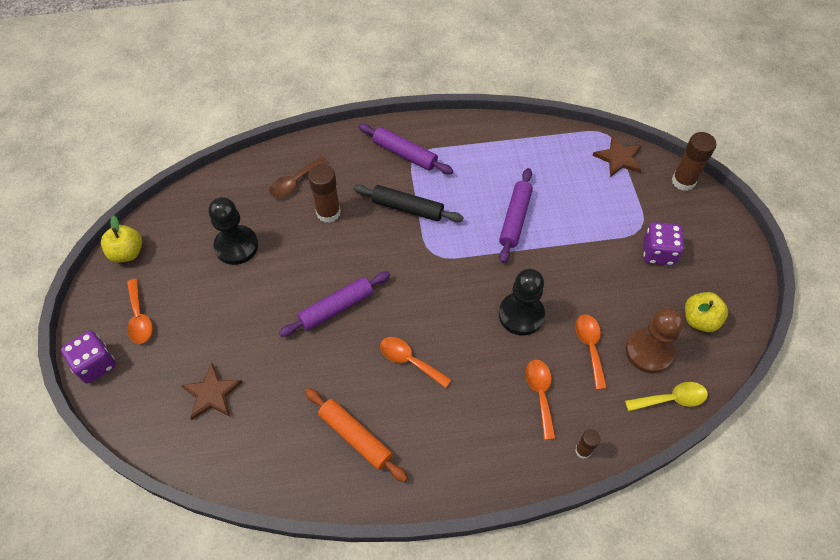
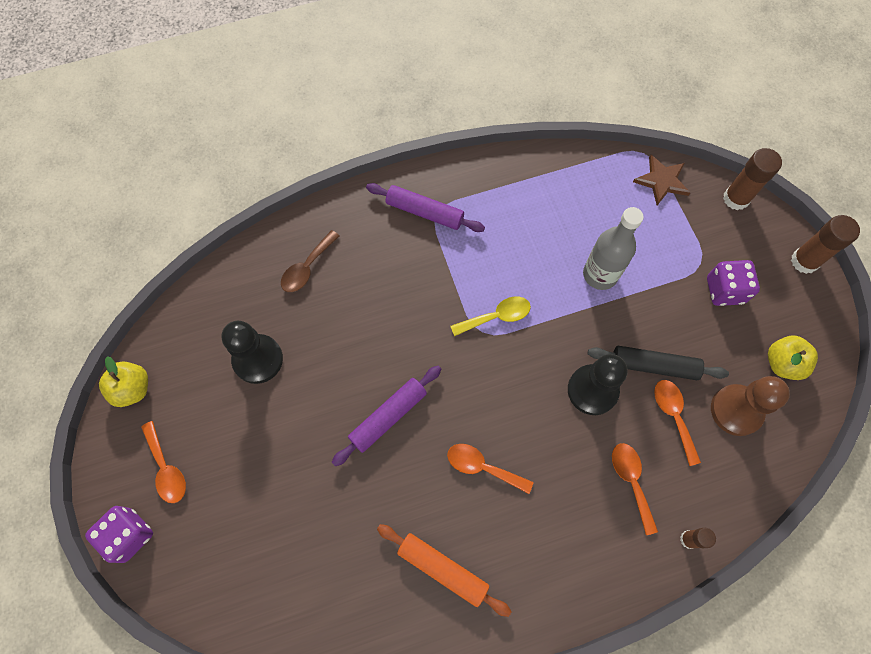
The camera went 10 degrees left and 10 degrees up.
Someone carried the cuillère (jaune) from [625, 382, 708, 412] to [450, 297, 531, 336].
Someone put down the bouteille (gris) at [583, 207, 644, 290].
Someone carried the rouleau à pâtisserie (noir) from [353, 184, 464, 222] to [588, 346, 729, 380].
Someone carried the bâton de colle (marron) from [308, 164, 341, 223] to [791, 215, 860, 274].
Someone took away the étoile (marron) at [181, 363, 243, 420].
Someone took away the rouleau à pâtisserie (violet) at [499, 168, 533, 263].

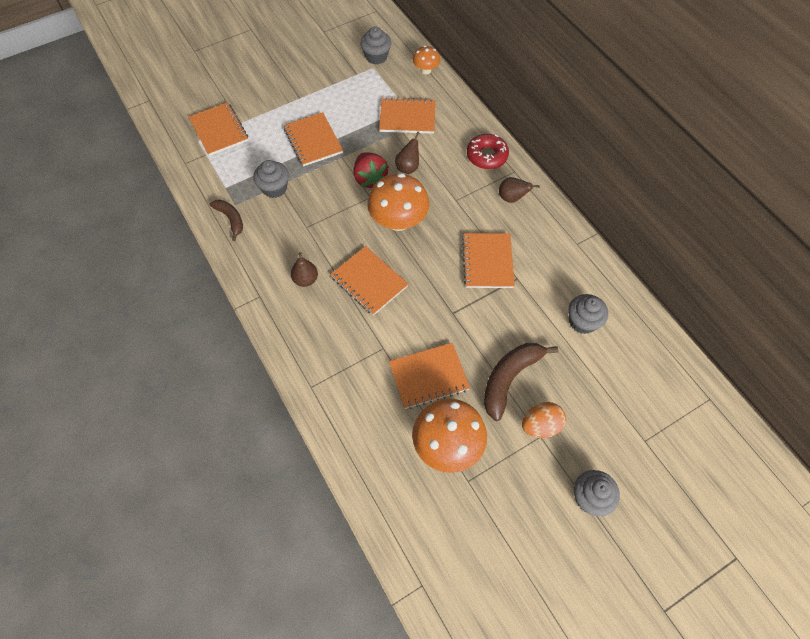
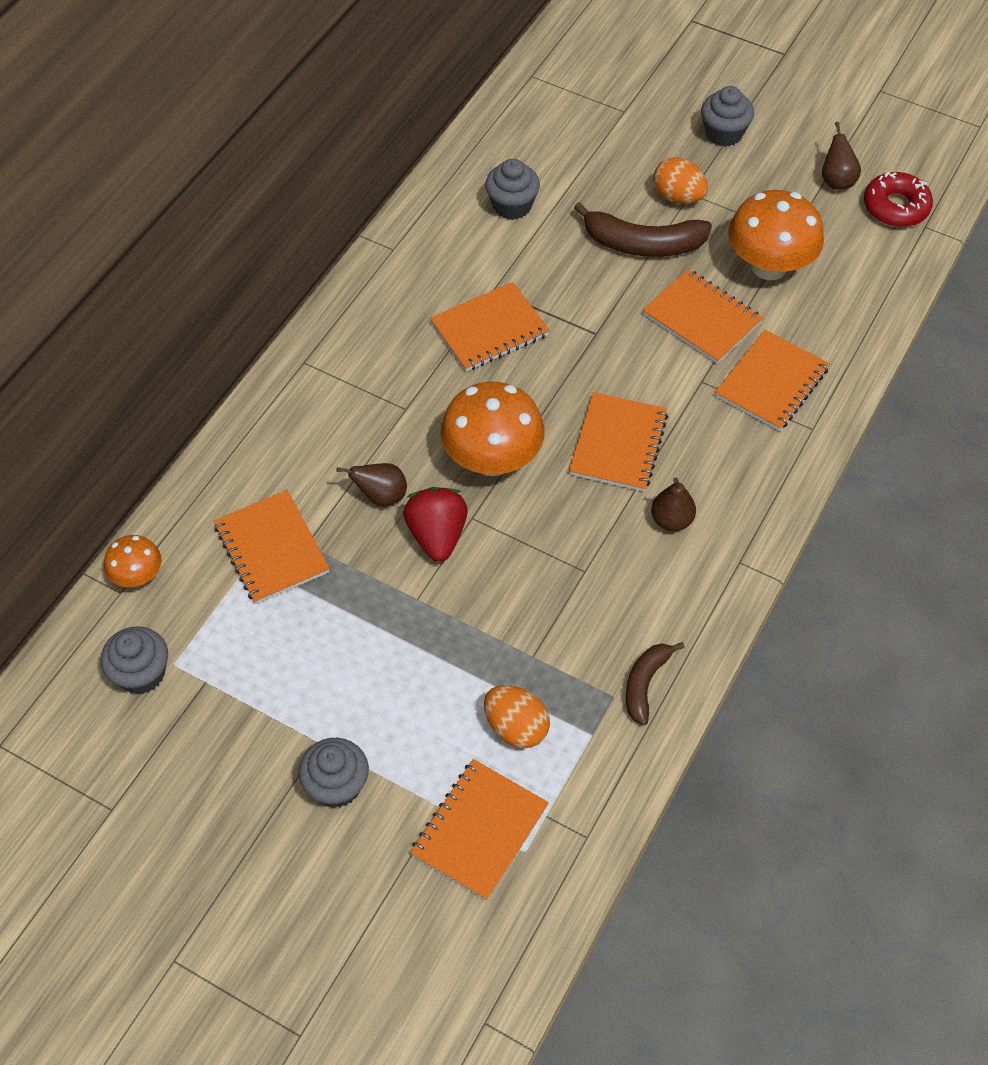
The camera went 120 degrees left and 5 degrees down.
Someone carried the muffin (gris) from [253, 160, 289, 198] to [299, 738, 369, 808].
Someone rotated the fraise (rouge) at [354, 152, 388, 188] by 45 degrees counterclockwise.
Someone put down the œuf (orange) at [484, 685, 550, 748].
Someone carried the carnet (orange) from [284, 112, 343, 166] to [715, 330, 830, 431].
Someone carried the poire (marron) from [499, 177, 540, 203] to [822, 122, 861, 189].
Someone carried the beignet (rouge) from [467, 134, 509, 169] to [864, 172, 933, 227].

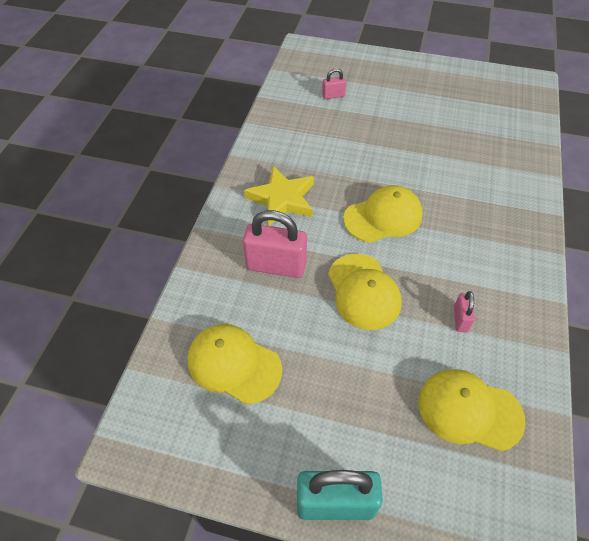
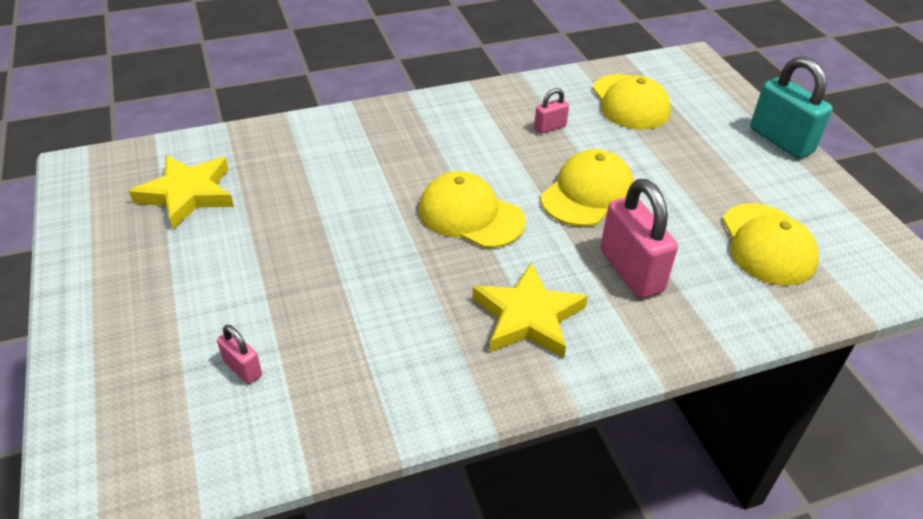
The camera went 125 degrees left and 10 degrees down.
Someone put down the étoile (jaune) at [129, 155, 234, 229].

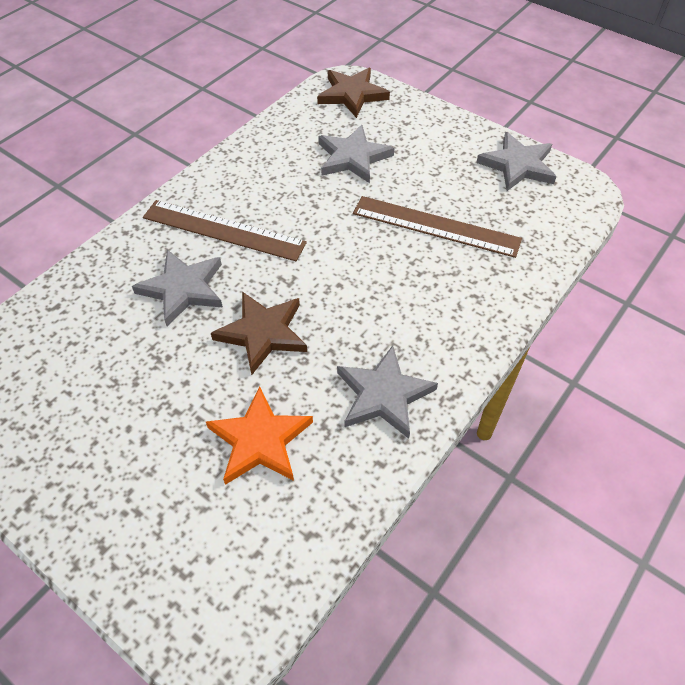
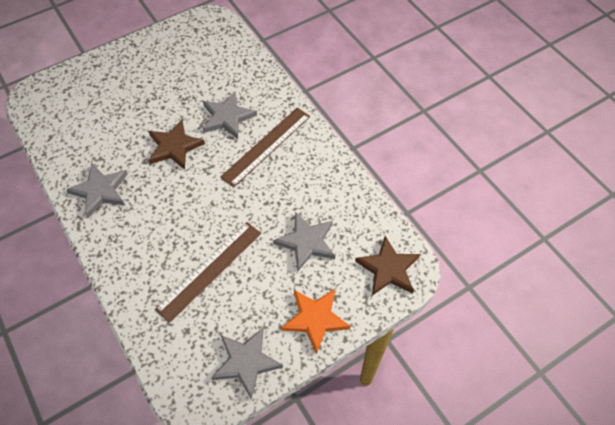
The camera went 110 degrees right and 5 degrees up.
Someone carried the étoile (orange) from [206, 386, 313, 485] to [281, 289, 350, 354].

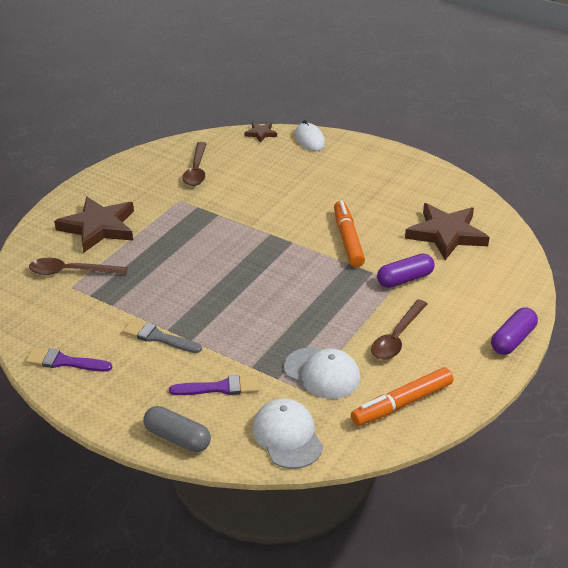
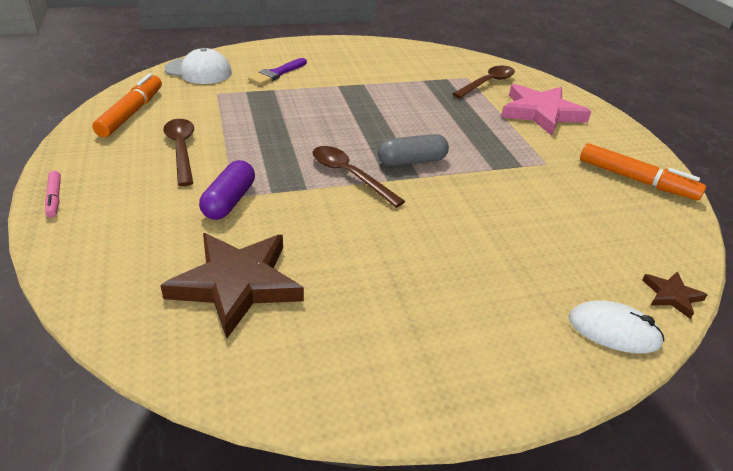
The camera went 130 degrees right and 0 degrees up.
Someone swapped the gélule (violet) at [491, 307, 538, 355] for the feutre (rose) at [45, 171, 61, 218].
Someone carried the cuillère (marron) from [182, 142, 207, 186] to [312, 146, 405, 208].
Someone carried the gélule (gris) from [143, 406, 211, 452] to [378, 134, 449, 166].
Someone repainted the étoile (marron) at [54, 196, 134, 253], which became the étoile (rose) at [501, 84, 591, 136].
Someone carried the feutre (orange) from [334, 201, 365, 267] to [580, 143, 706, 200].
Someone took away the pinceau (violet) at [26, 348, 112, 372].
Someone took away the pinceau (gris) at [123, 319, 202, 353].
Someone took away the casquette (blanc) at [284, 347, 361, 399].

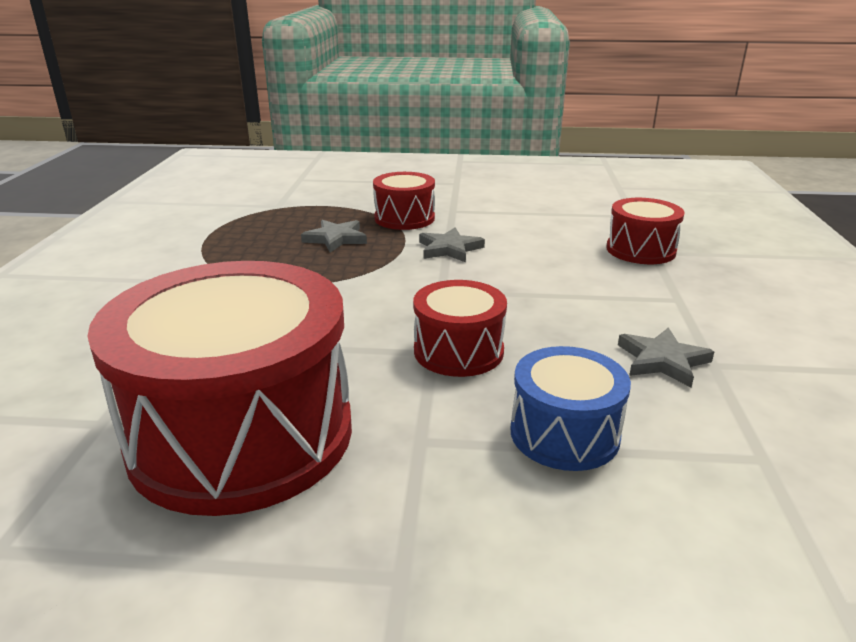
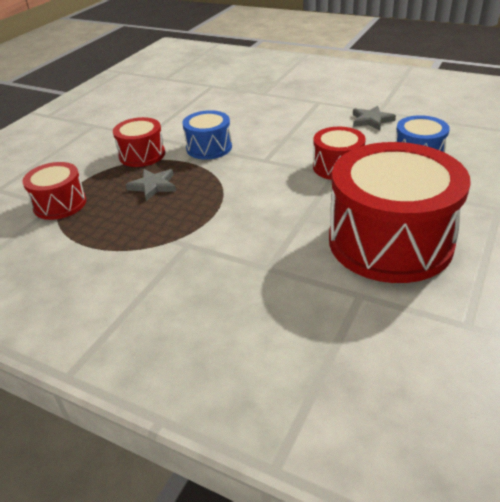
The camera went 65 degrees left and 10 degrees up.
Someone carried the tambour (rouge) from [606, 198, 685, 264] to [22, 162, 86, 220].
Someone swapped the étoile (gris) at [419, 227, 485, 262] for the tambour (bleu) at [183, 110, 232, 159].

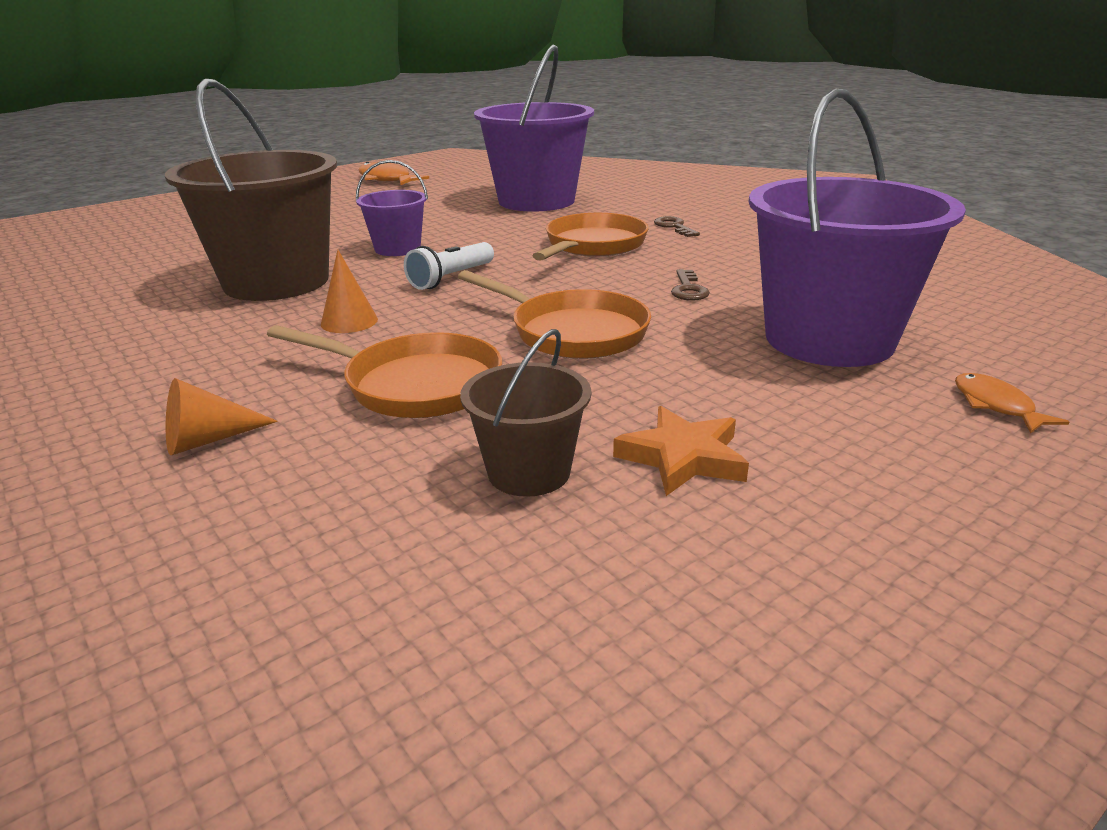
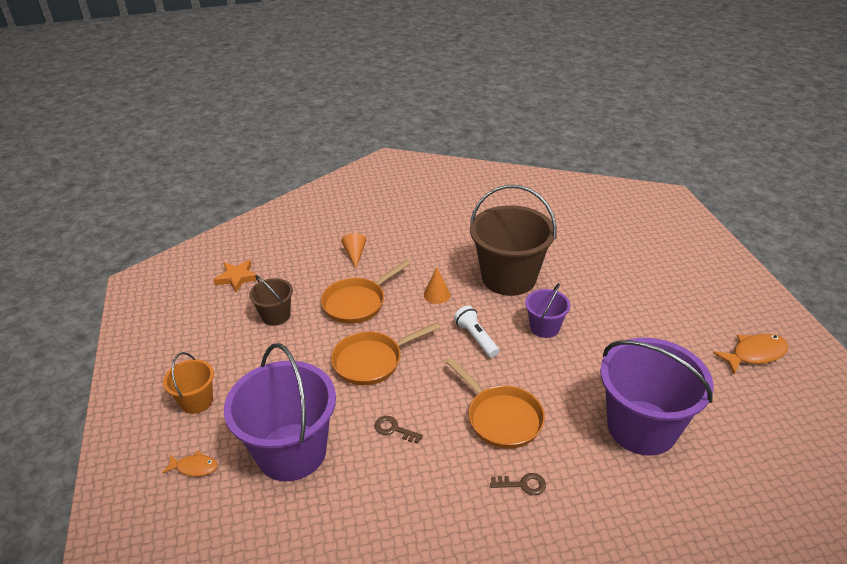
The camera went 115 degrees right and 10 degrees up.
Someone put down the seau (orange) at [163, 352, 214, 414].
Someone carried the étoile (orange) from [613, 406, 749, 496] to [213, 260, 259, 292].

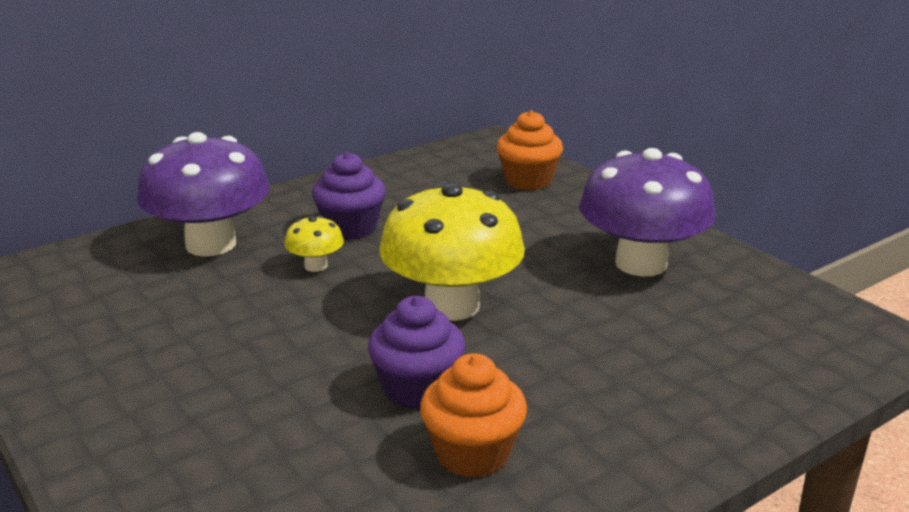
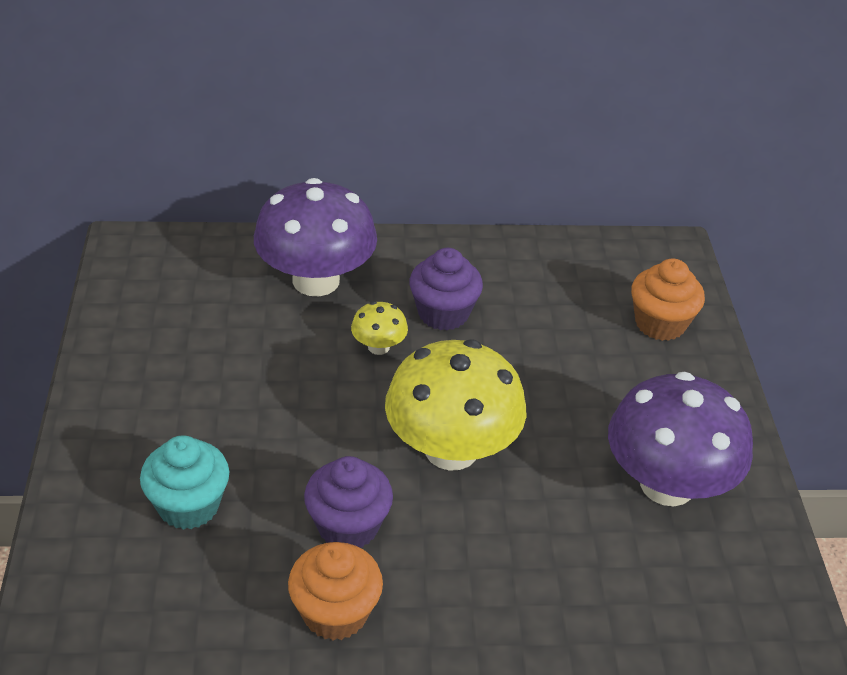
The camera went 30 degrees right and 15 degrees up.
Someone put down the muffin (turquoise) at [140, 435, 229, 530].

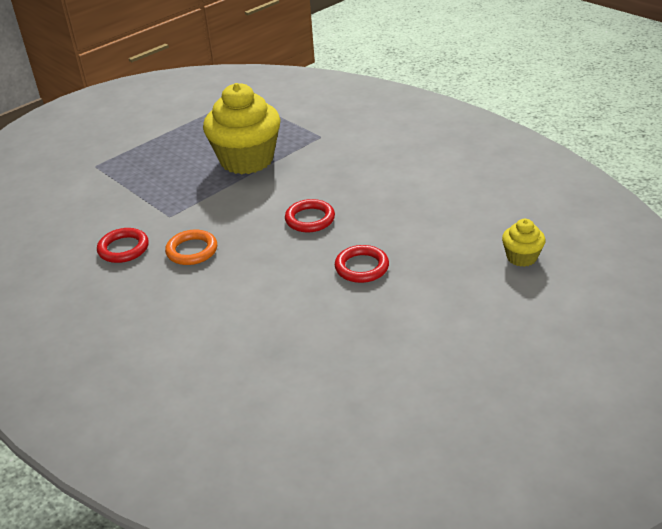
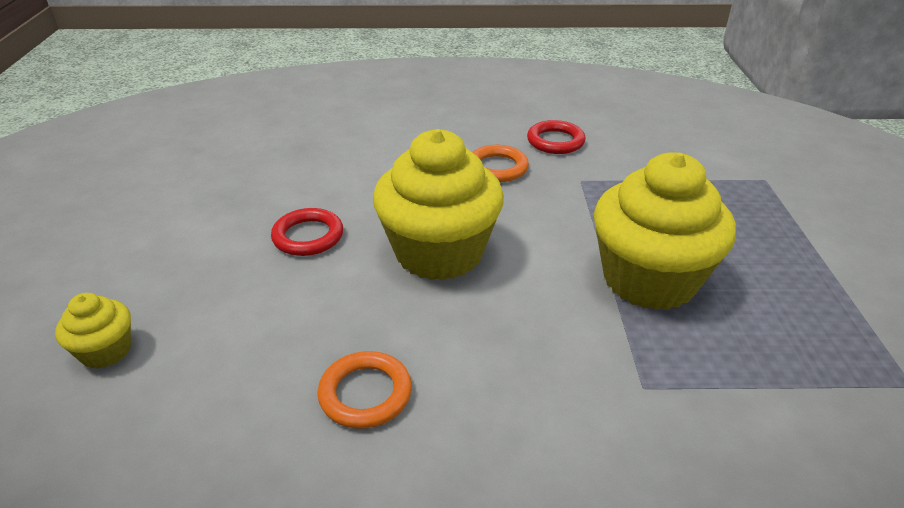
The camera went 130 degrees right and 0 degrees up.
Someone put down the anneau (orange) at [317, 351, 412, 429].
Someone swapped the anneau (rouge) at [285, 199, 335, 232] for the muffin (jaune) at [373, 129, 504, 281].

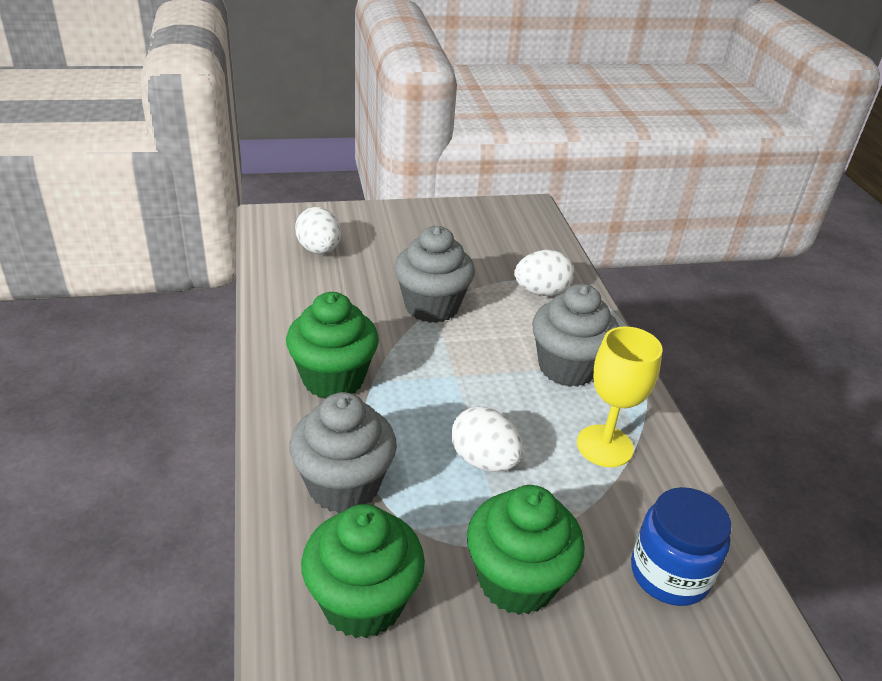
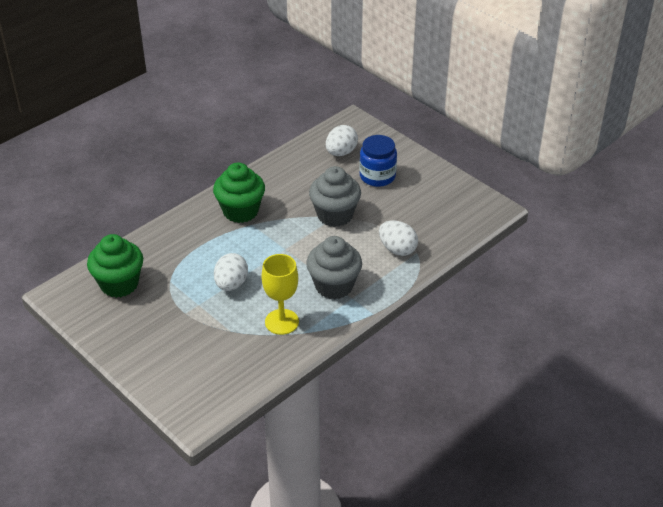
The camera went 60 degrees right and 5 degrees up.
Someone carried the bocal (bleu) from [631, 487, 731, 606] to [359, 135, 397, 187].
Someone took away the muffin (gris) at [289, 392, 397, 513].
Someone took away the muffin (vert) at [467, 485, 585, 615].

